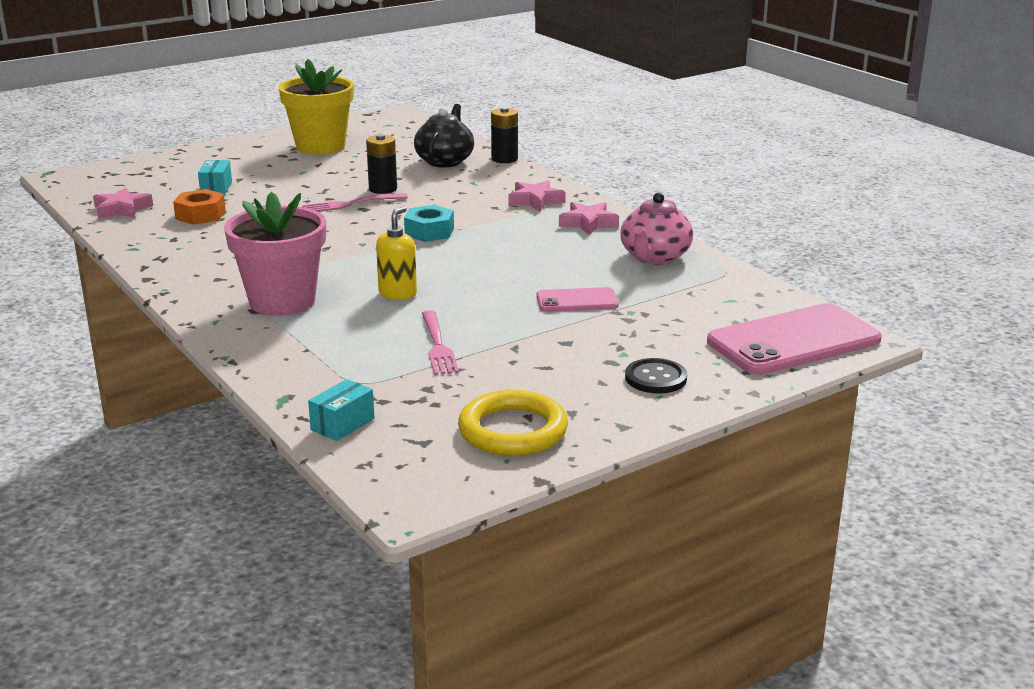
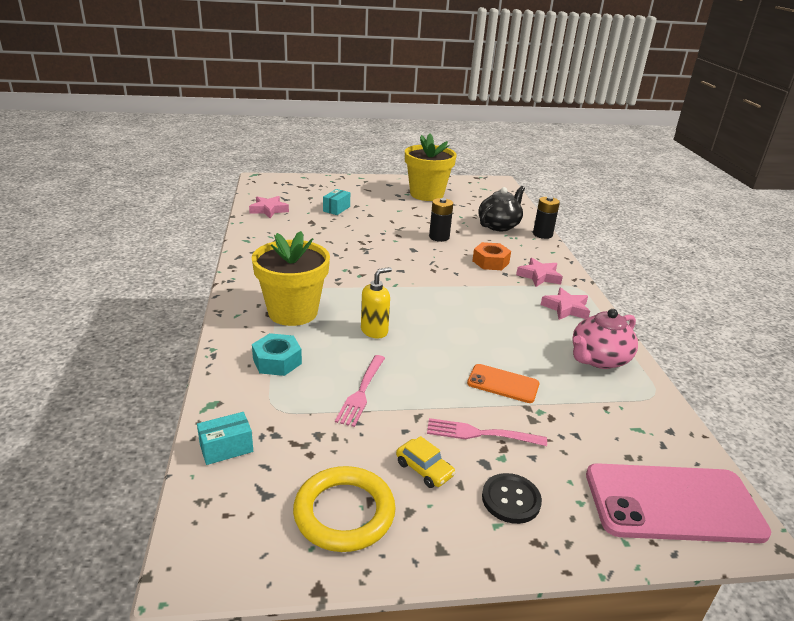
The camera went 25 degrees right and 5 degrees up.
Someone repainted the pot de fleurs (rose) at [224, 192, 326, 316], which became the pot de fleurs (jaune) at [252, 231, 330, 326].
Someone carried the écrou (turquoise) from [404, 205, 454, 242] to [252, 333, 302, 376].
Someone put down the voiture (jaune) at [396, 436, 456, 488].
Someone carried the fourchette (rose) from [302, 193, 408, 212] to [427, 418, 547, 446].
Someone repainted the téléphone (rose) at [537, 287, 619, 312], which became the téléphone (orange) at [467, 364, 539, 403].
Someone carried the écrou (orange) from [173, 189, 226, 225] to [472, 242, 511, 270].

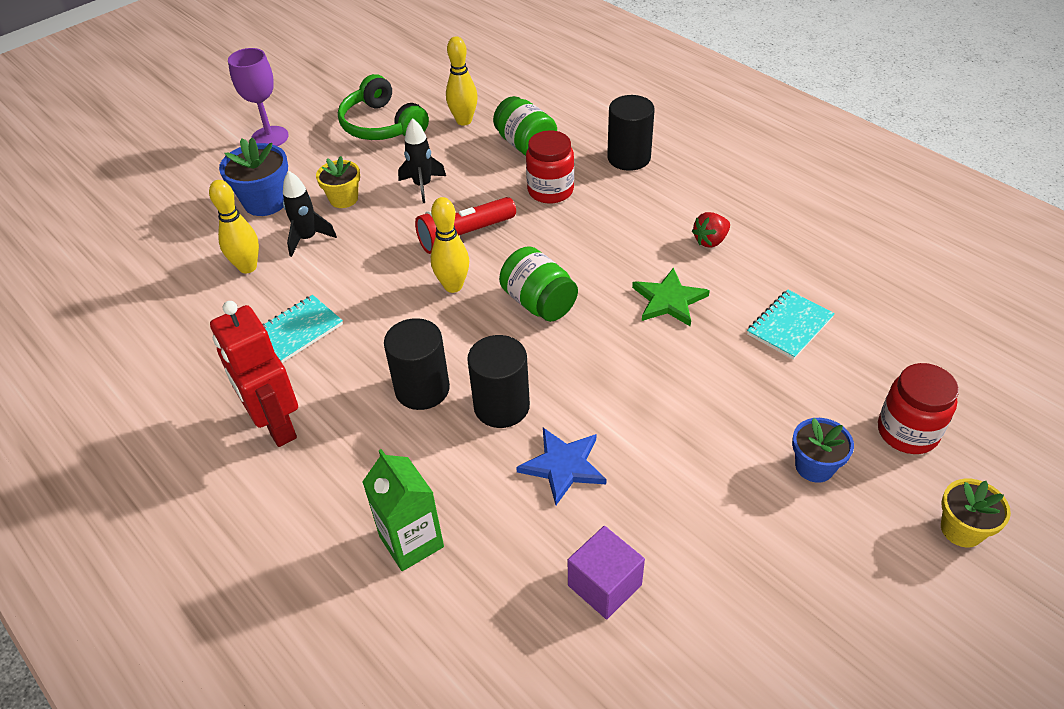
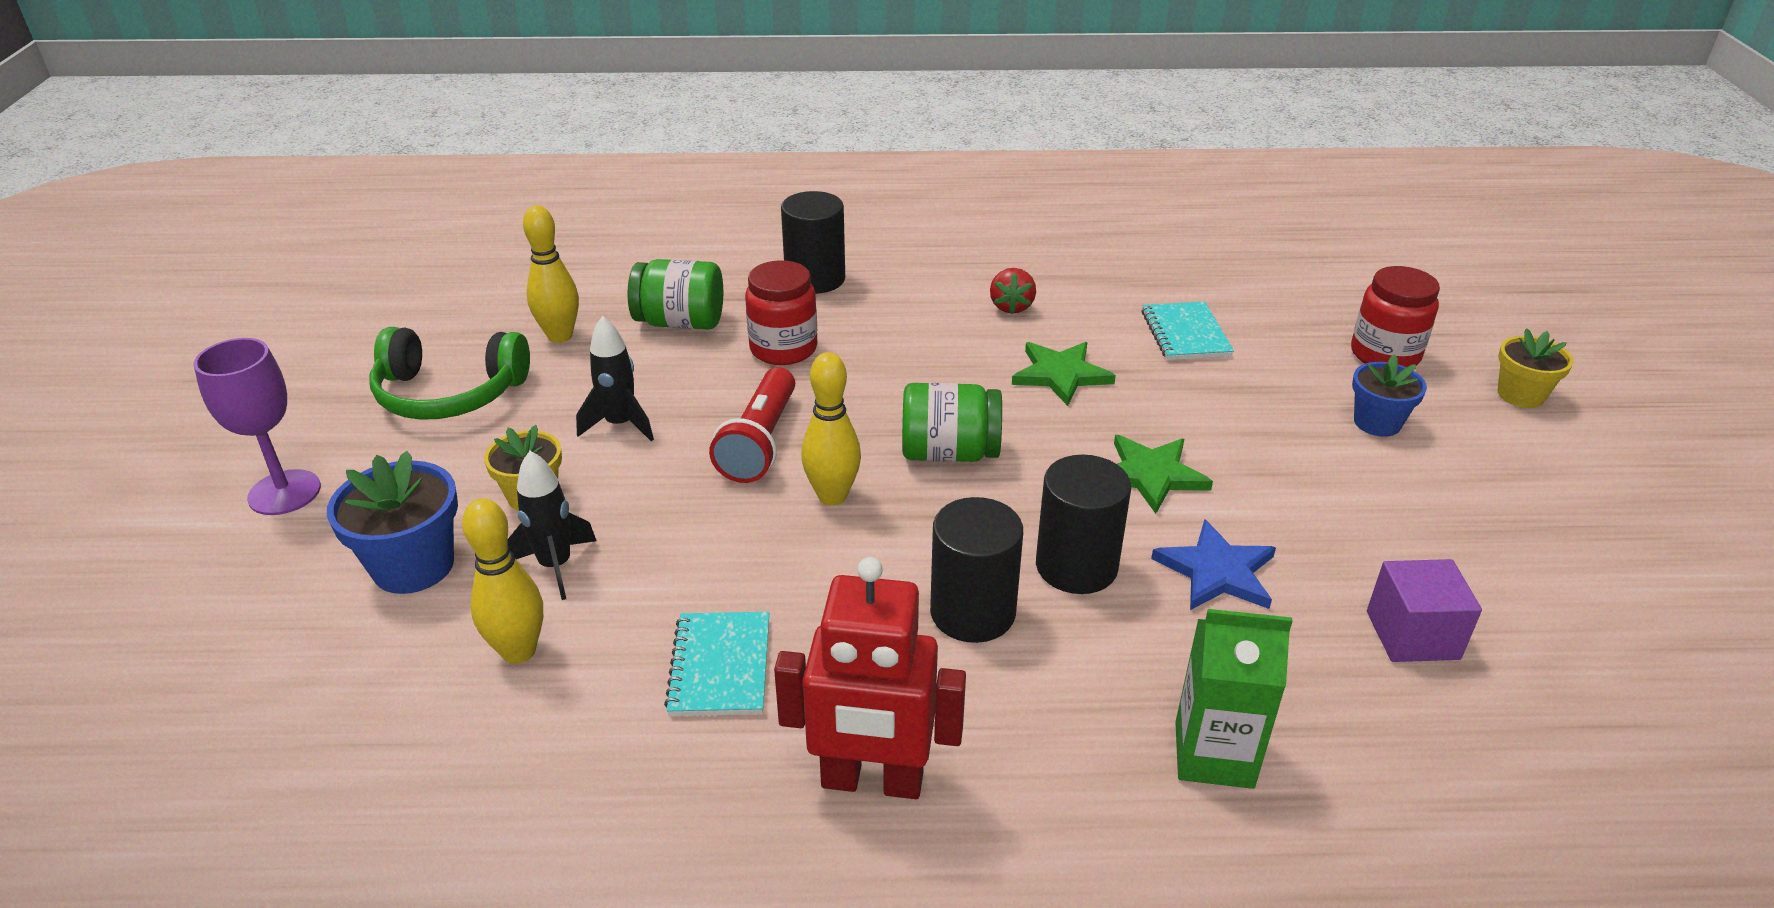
The camera went 50 degrees left and 10 degrees down.
Someone put down the étoile (vert) at [1114, 435, 1213, 514].

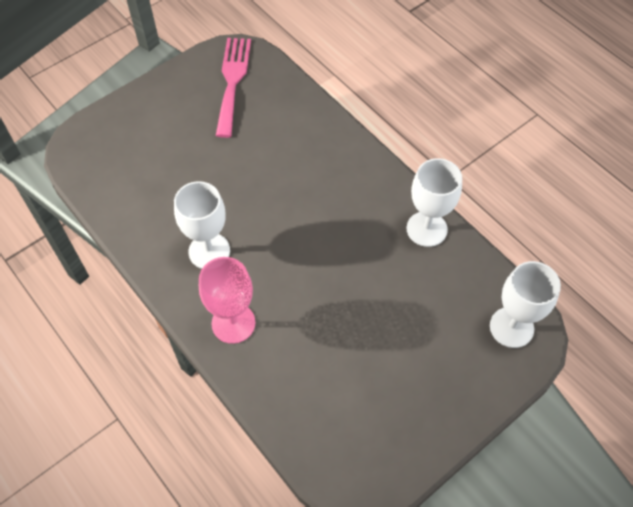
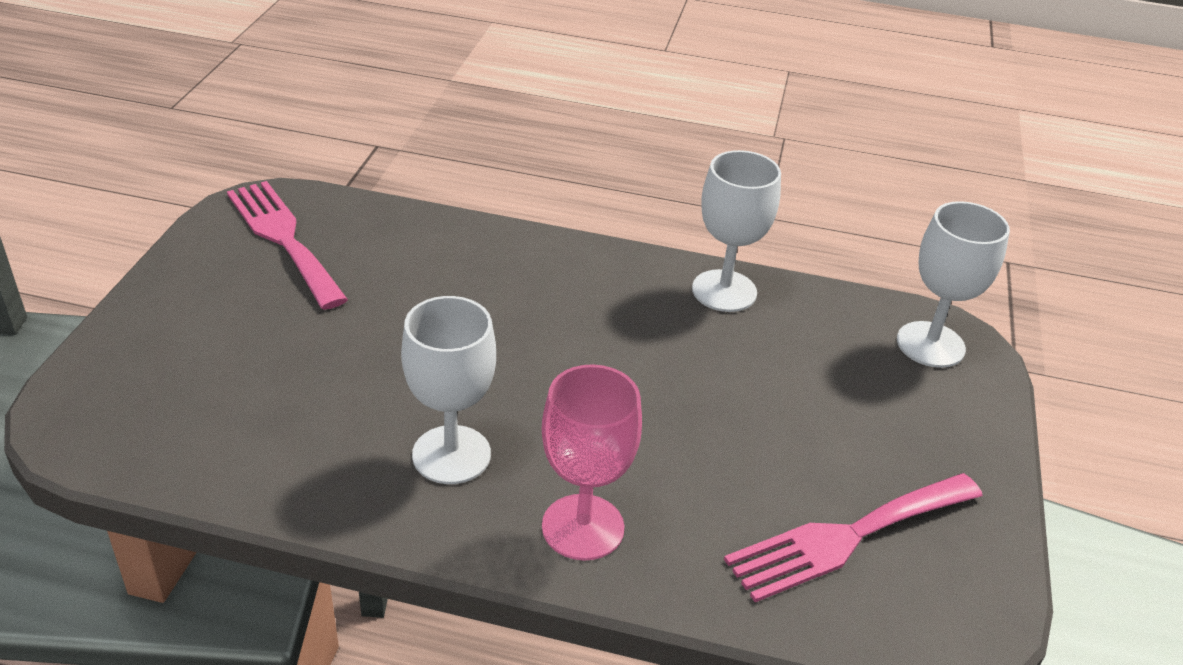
The camera went 40 degrees left and 20 degrees down.
Someone put down the fourchette (rose) at [724, 473, 983, 602].

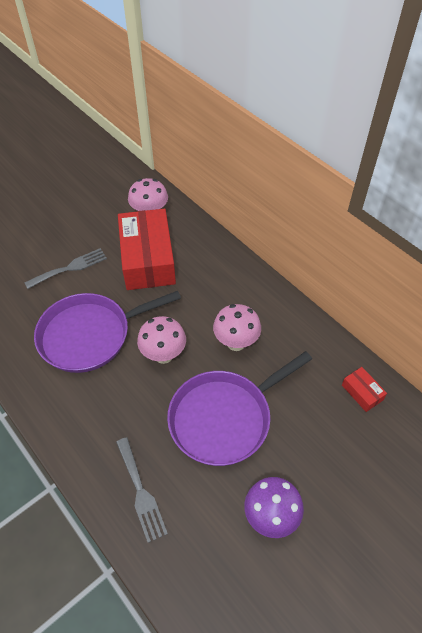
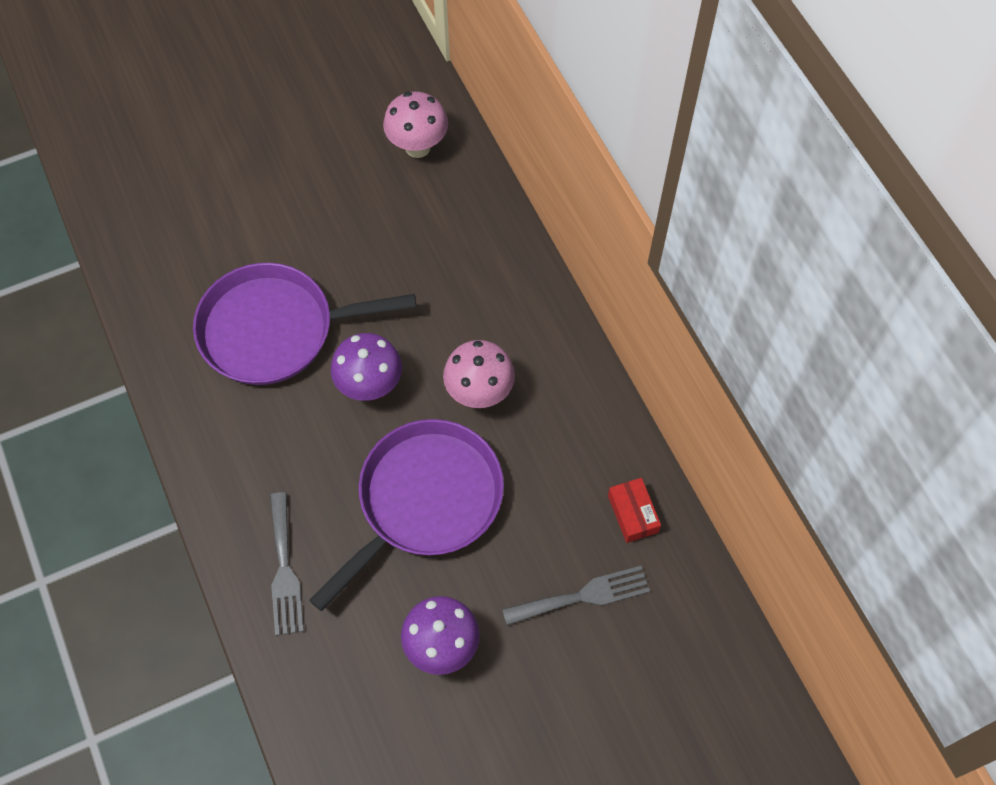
The camera went 15 degrees right and 10 degrees up.
Someone rotated the poêle (violet) at [167, 351, 312, 466] by 150 degrees clockwise.
Someone repainted the champignon (rose) at [137, 316, 186, 364], which became the champignon (violet) at [331, 333, 402, 401].
Someone carried the fourchette (gris) from [24, 248, 107, 289] to [502, 566, 650, 625].
Someone took away the boîte (rouge) at [118, 208, 176, 290].

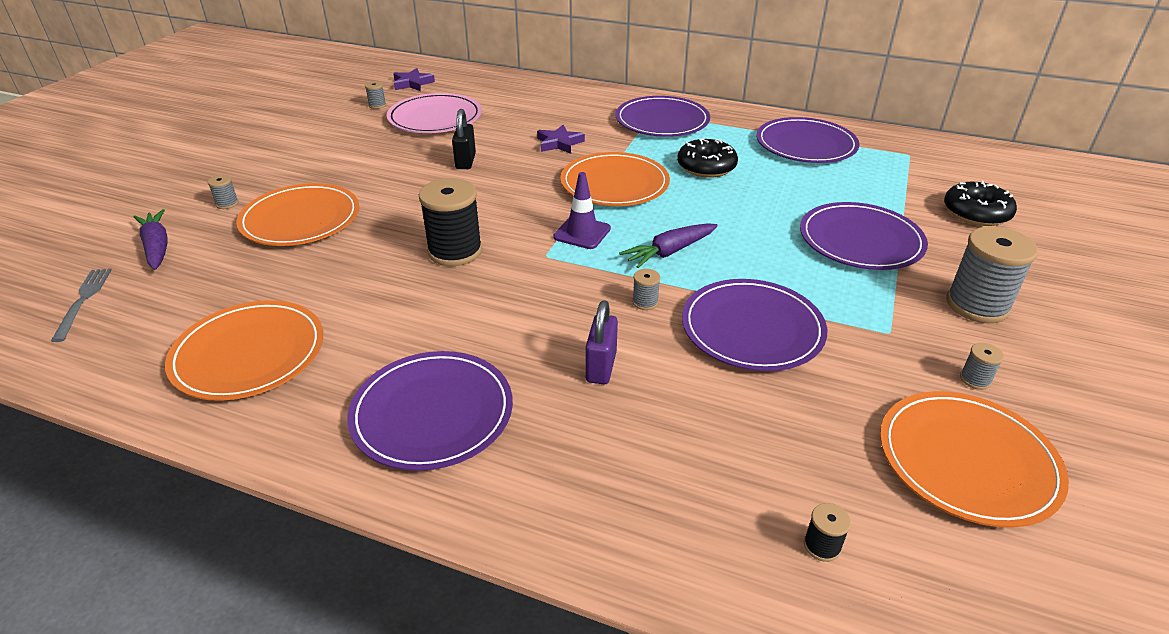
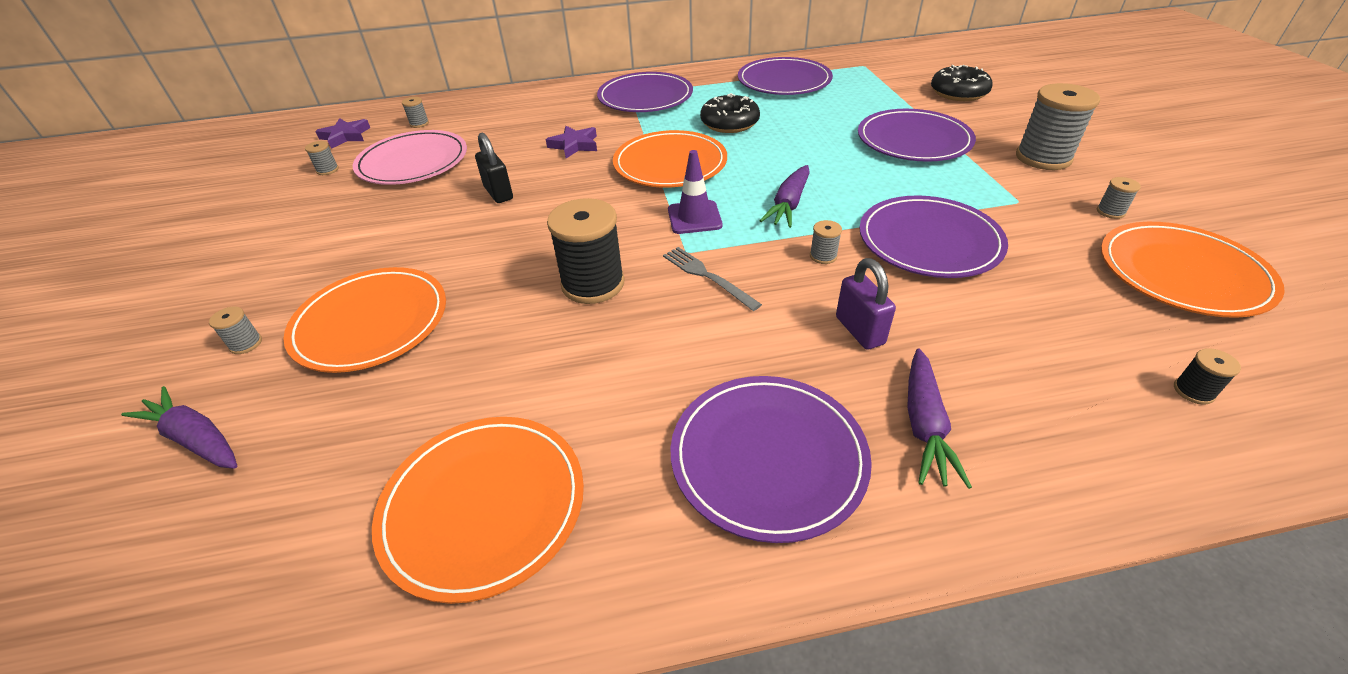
The camera went 30 degrees left and 5 degrees up.
Someone put down the bobine (gris) at [402, 97, 429, 128].
Someone carried the fourchette (gris) from [51, 268, 112, 342] to [663, 247, 762, 311].
Someone put down the carotte (violet) at [907, 348, 972, 489].

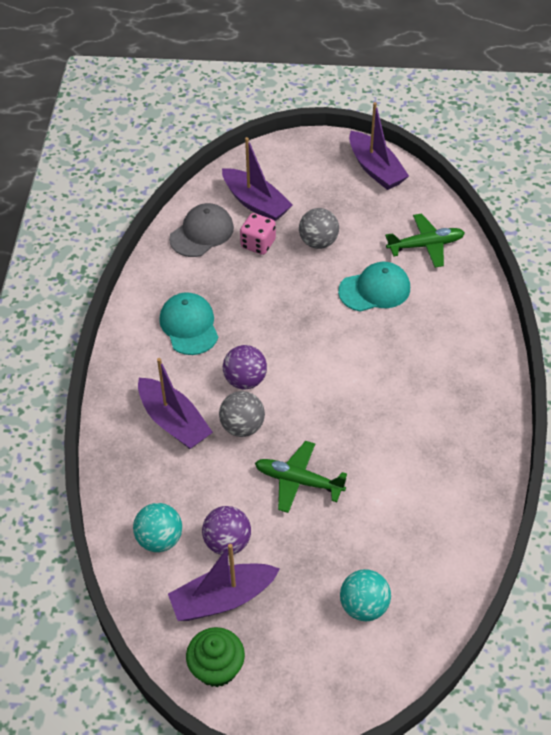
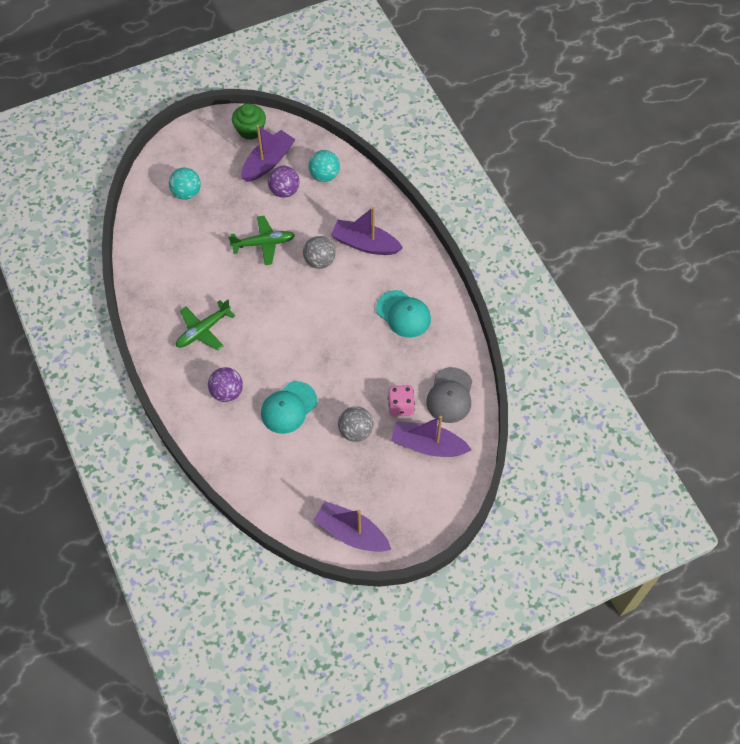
The camera went 150 degrees right and 10 degrees up.
Someone carried the avion (vert) from [385, 214, 465, 268] to [176, 300, 235, 350].
Someone carried the balle (violet) from [223, 345, 267, 389] to [208, 367, 243, 402].

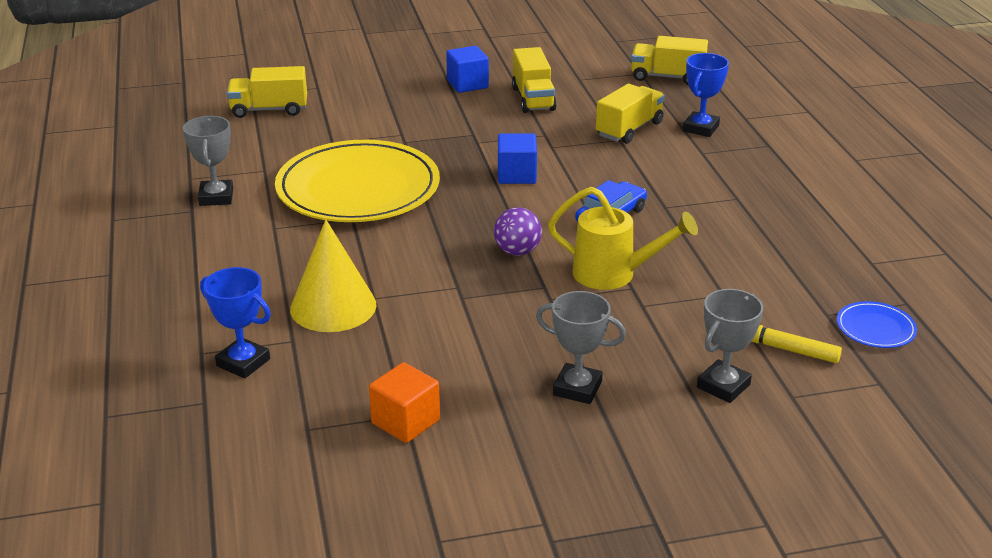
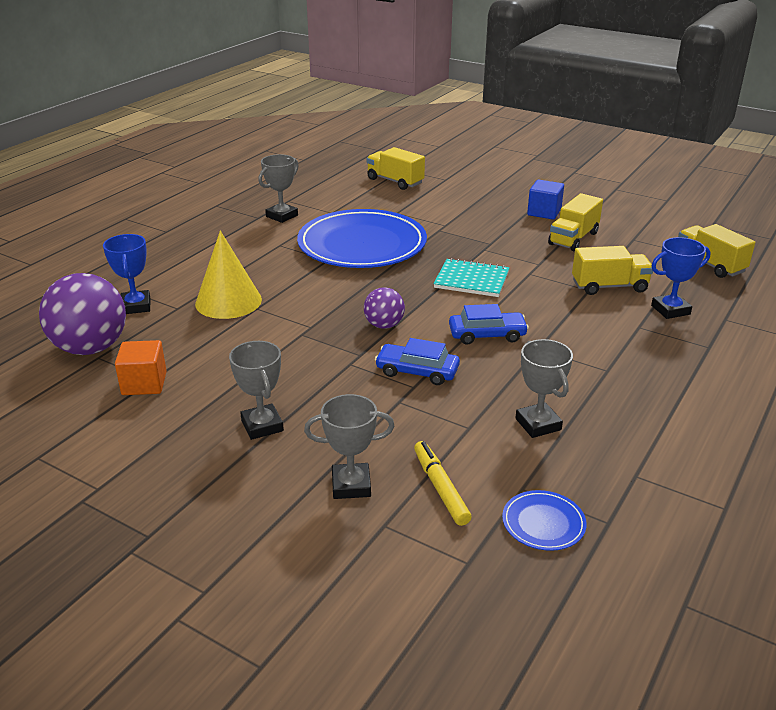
The camera went 45 degrees right and 0 degrees up.
Someone put down the balle (violet) at [39, 273, 126, 355].
Someone repainted the assiette (jaune) at [275, 140, 440, 222], which became the assiette (bleu) at [297, 209, 427, 268].
Someone swapped the arrosoir (jaune) at [548, 186, 698, 290] for the voiture (bleu) at [375, 338, 460, 385].
Someone swapped the cube (bleu) at [498, 133, 537, 184] for the carnet (turquoise) at [433, 258, 509, 297].
Someone put down the trophée (gris) at [515, 339, 573, 438].

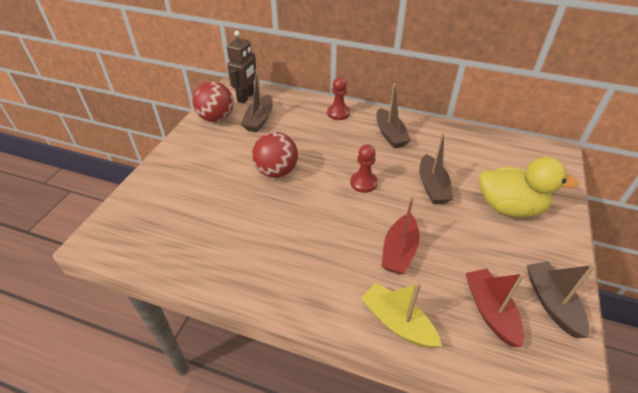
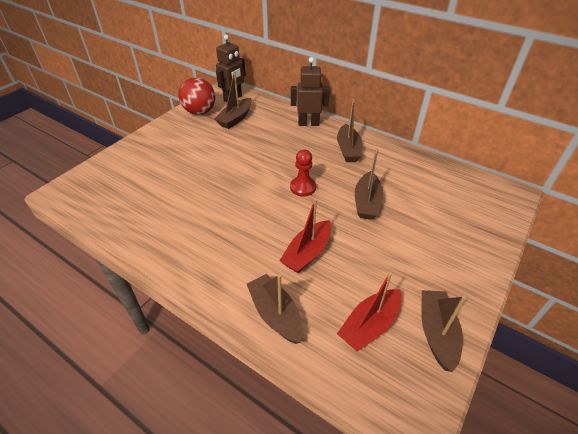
The camera went 15 degrees right and 0 degrees up.
Someone repainted the bateau (jaune) at [360, 283, 442, 348], which became the bateau (marron) at [247, 274, 303, 344].
Someone swapped the pion (rouge) at [327, 77, 350, 120] for the robot (marron) at [291, 57, 330, 126].
Someone rotated the bateau (rouge) at [466, 268, 524, 347] by 135 degrees counterclockwise.
Someone took away the balle (rouge) at [252, 132, 298, 178].
Someone took away the canard (jaune) at [479, 157, 579, 218].

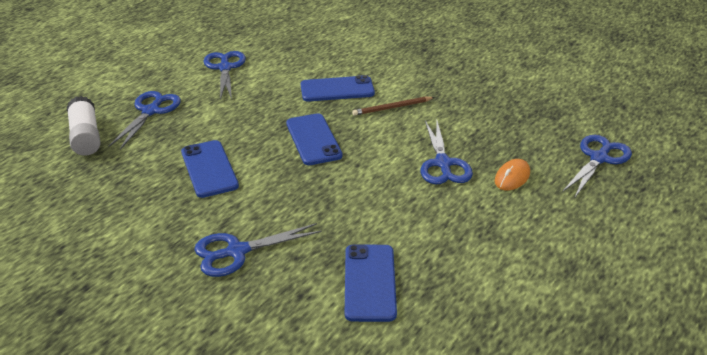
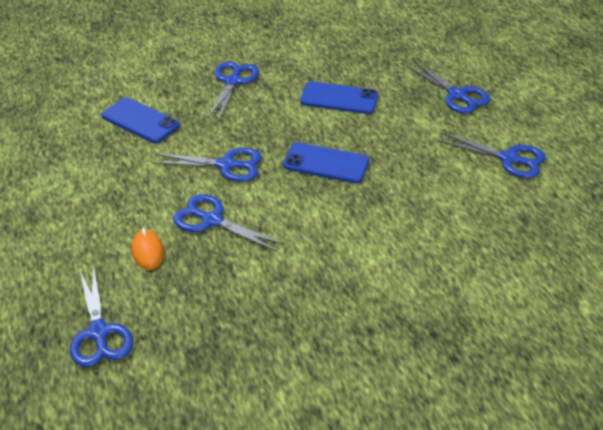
The camera went 125 degrees right and 5 degrees up.
Someone put down the ciseaux (bleu) at [152, 148, 262, 182].
Someone took away the bâton de colle (blanc) at [67, 96, 100, 156].
Someone took away the téléphone (bleu) at [301, 75, 375, 102].
Someone took away the crayon (marron) at [352, 97, 435, 116].

